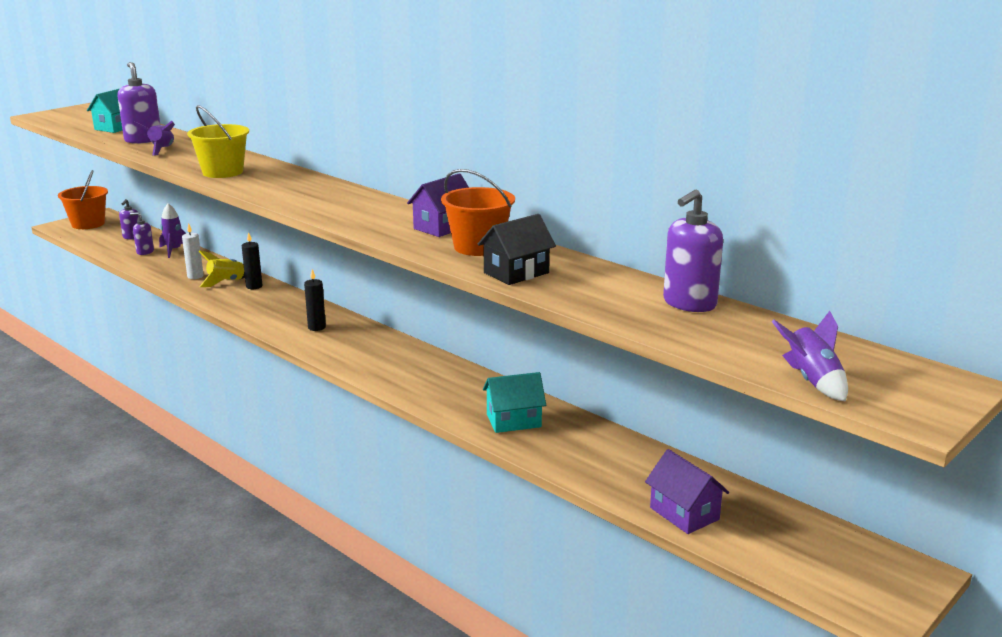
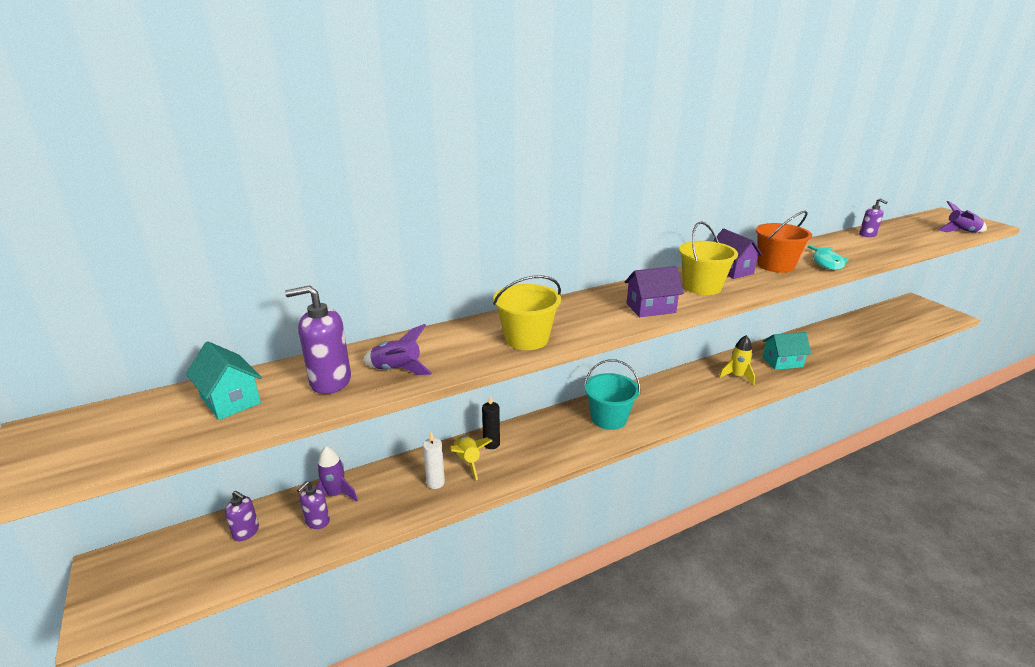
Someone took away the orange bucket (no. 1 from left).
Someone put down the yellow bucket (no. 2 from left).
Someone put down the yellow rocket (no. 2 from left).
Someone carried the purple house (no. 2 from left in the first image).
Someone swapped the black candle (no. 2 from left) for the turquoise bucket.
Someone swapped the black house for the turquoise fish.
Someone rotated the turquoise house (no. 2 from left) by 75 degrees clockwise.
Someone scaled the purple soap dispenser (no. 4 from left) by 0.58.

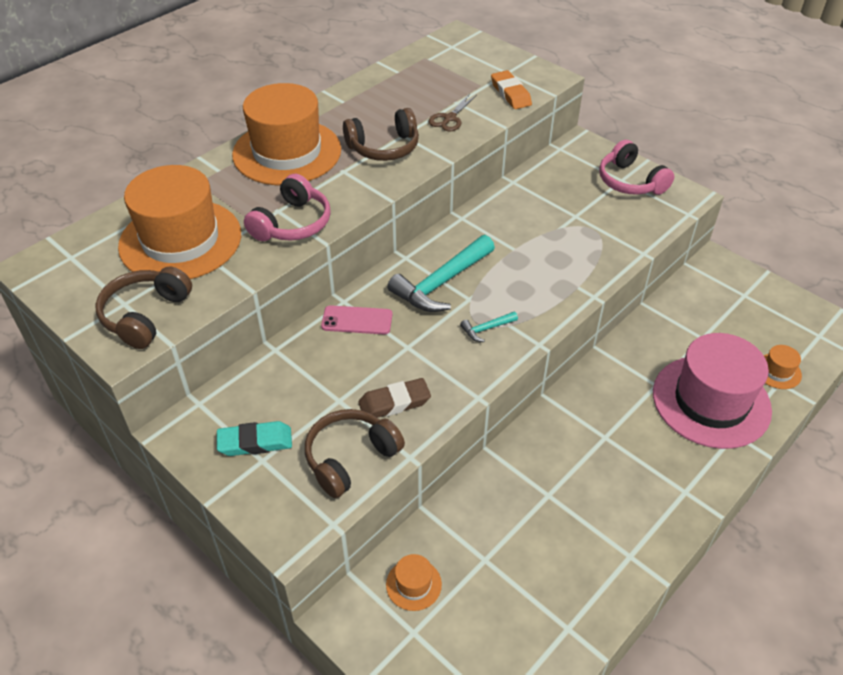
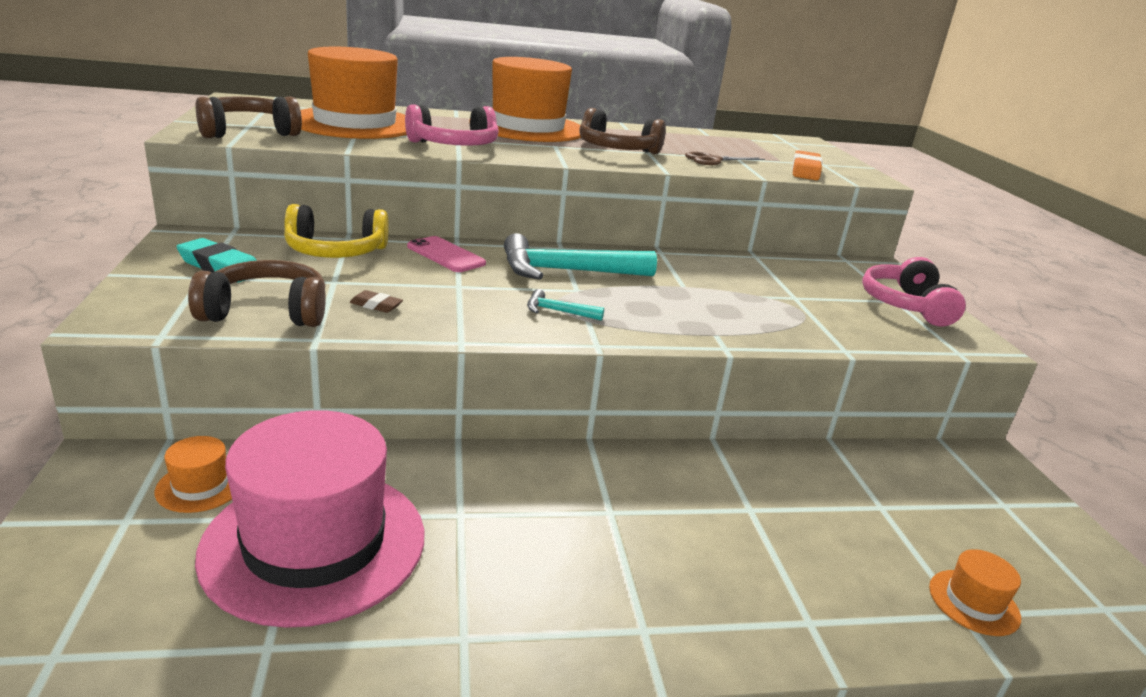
Someone put down the yellow headphones.
Someone carried the pink hat.
Someone scaled the brown eraser by 0.56.

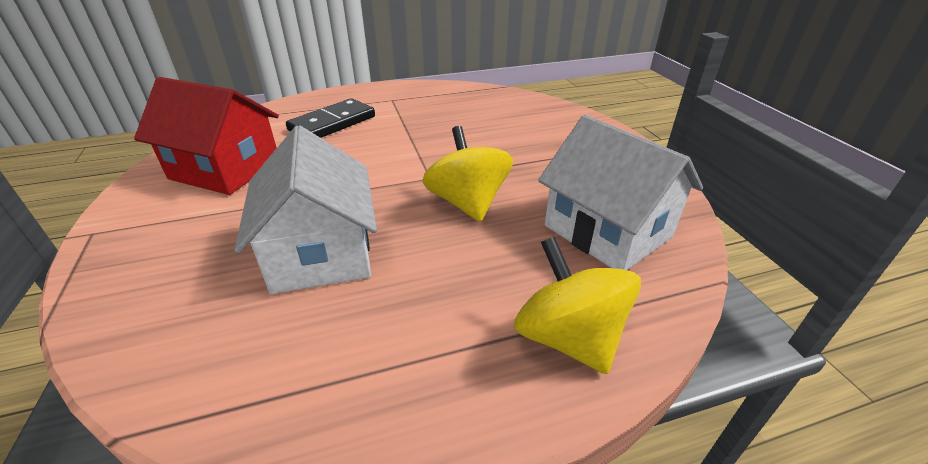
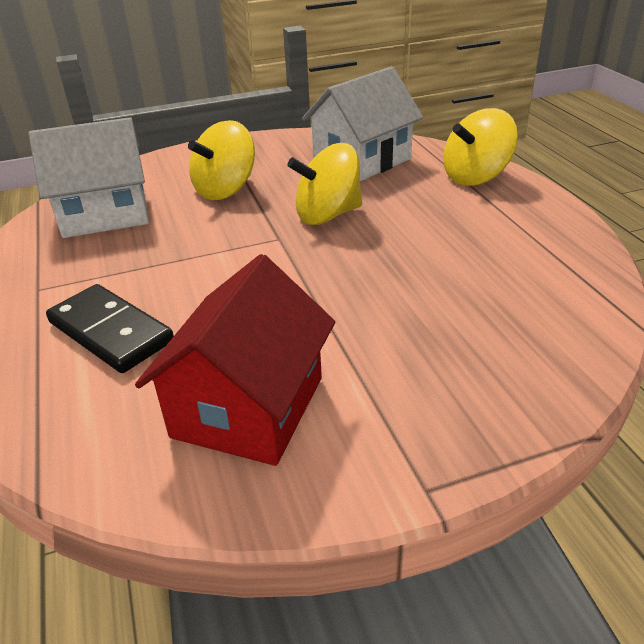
Someone put down the yellow spinning top (no. 1 from left).
Someone carried the white house (no. 1 from left).

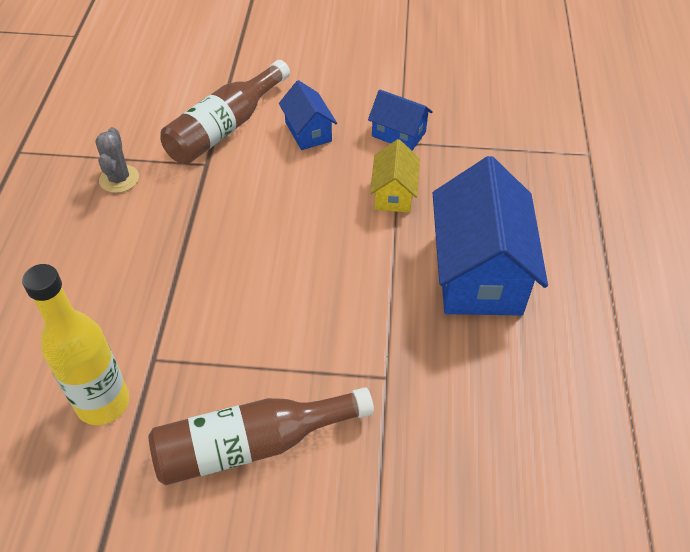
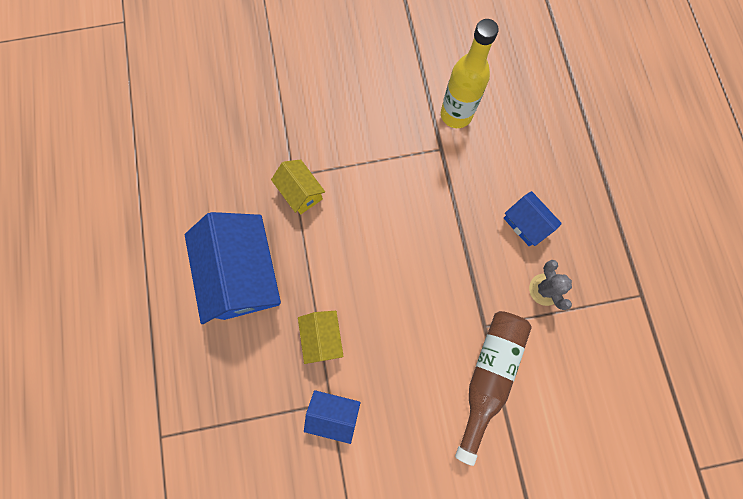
Someone took away the brown bottle (no. 2 from left).
Someone put down the yellow house (no. 1 from left).
Someone carried the blue house (no. 1 from left in the first image).

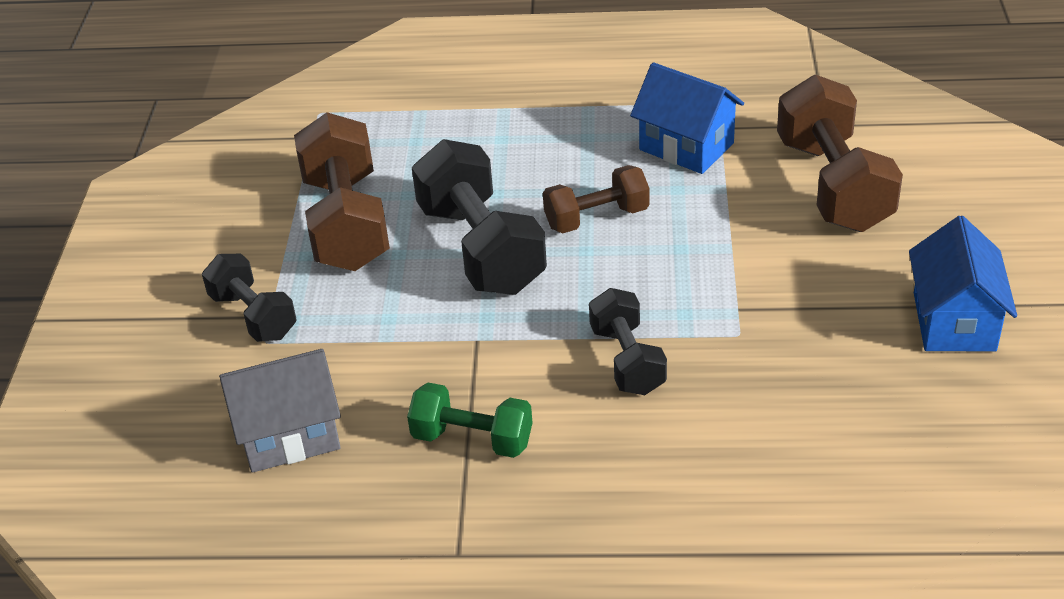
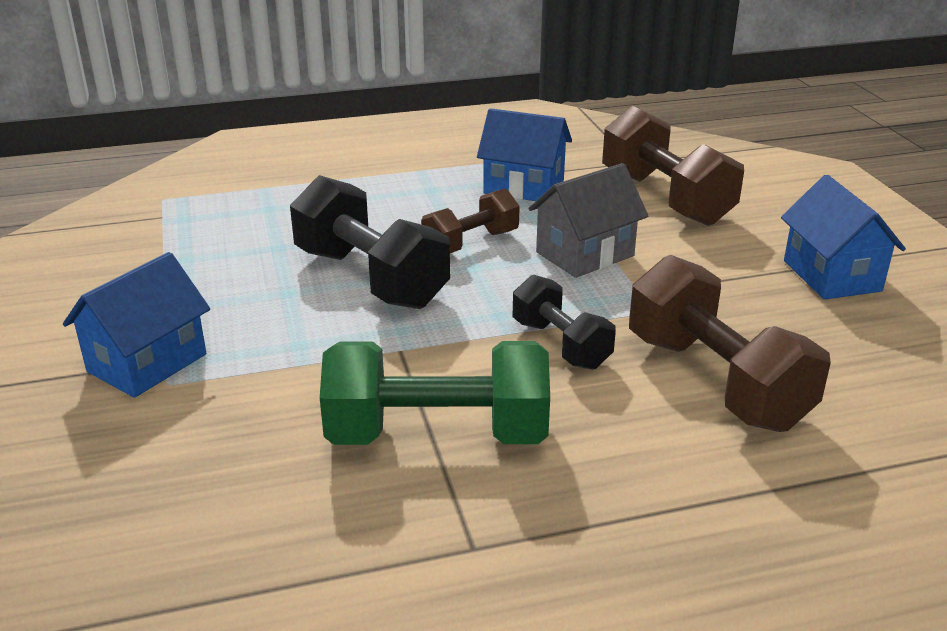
Someone carried the grey house.
Someone carried the brown dumbbell (no. 1 from left in the first image).
Someone swapped the black dumbbell (no. 1 from left) for the blue house (no. 1 from left).
Someone scaled the green dumbbell by 1.69.

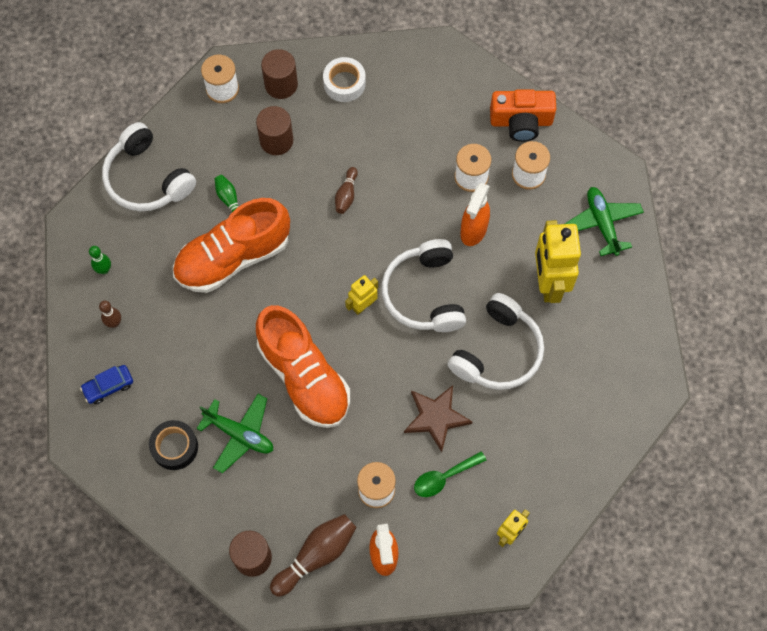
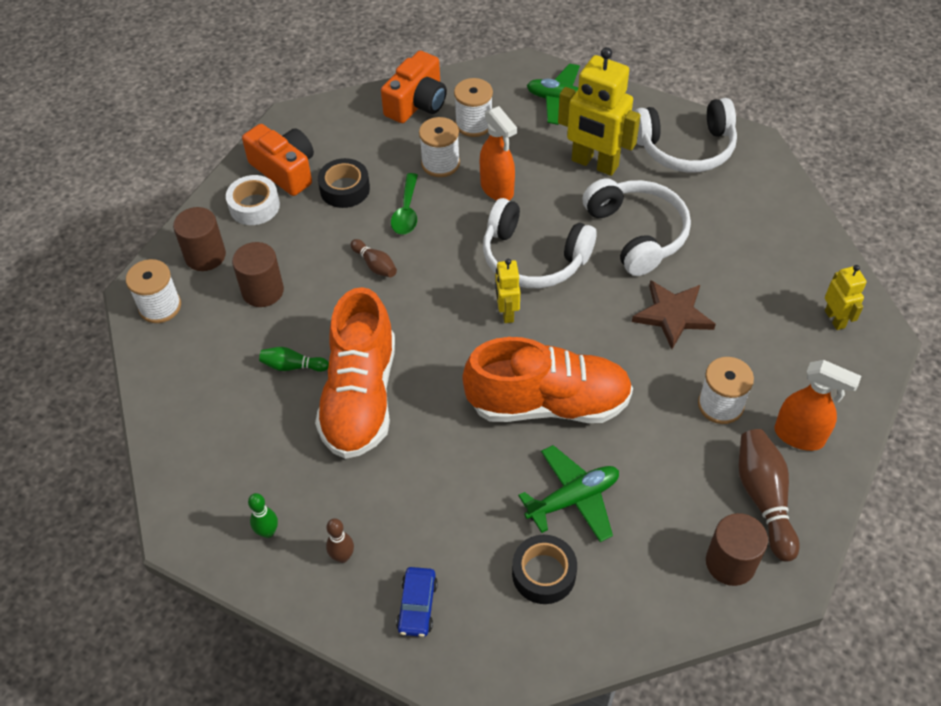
Someone put down the orange camera (no. 1 from left).
Someone put down the black tape (no. 1 from left).
Someone carried the white headphones (no. 1 from left in the first image).
Someone carried the green spoon.

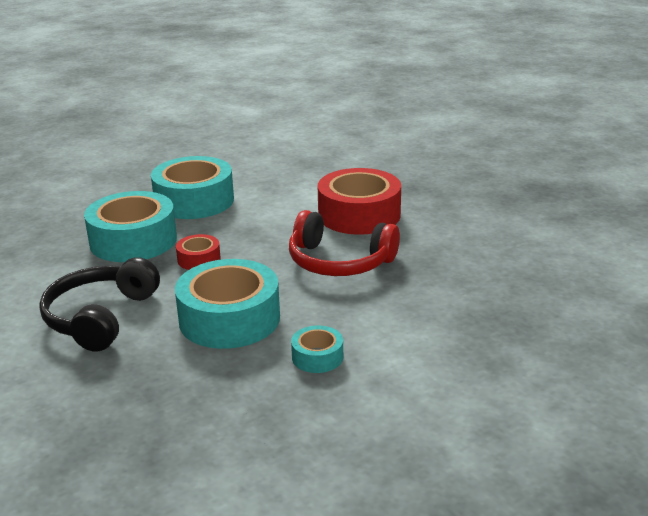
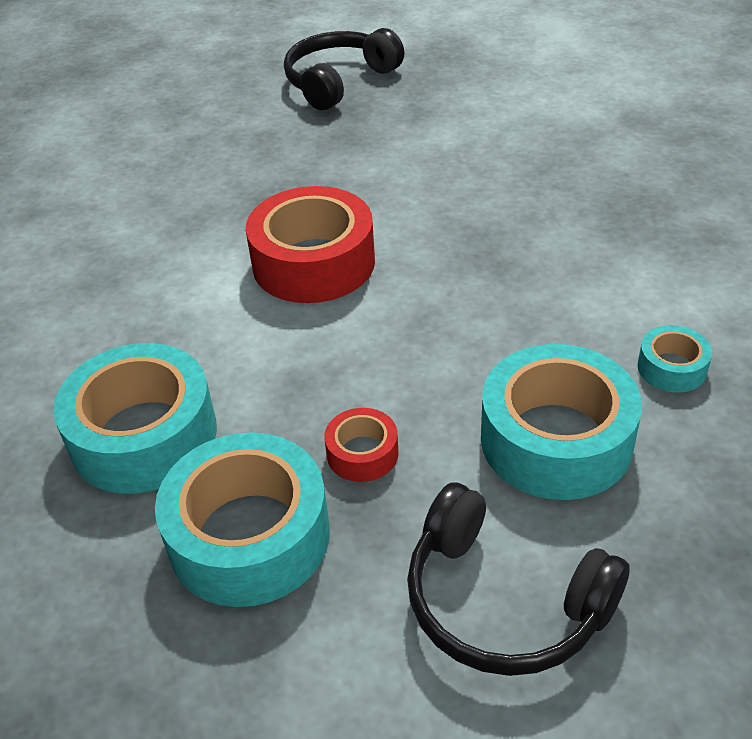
Someone took away the red headphones.
Someone put down the black headphones (no. 1 from left).

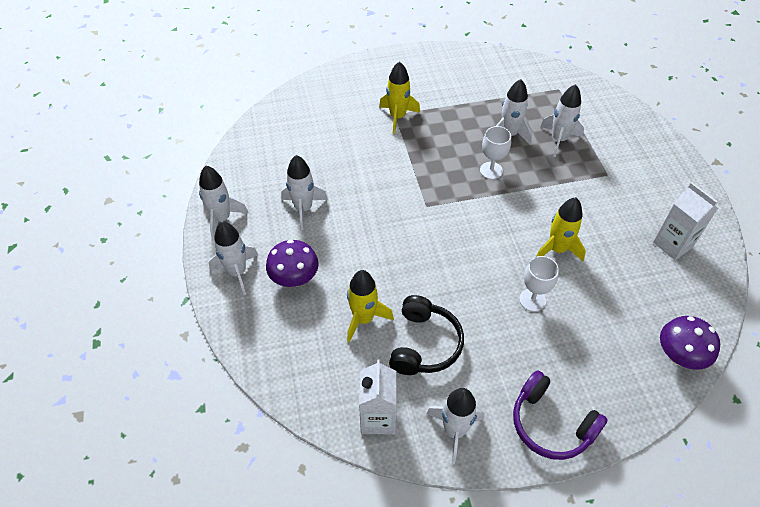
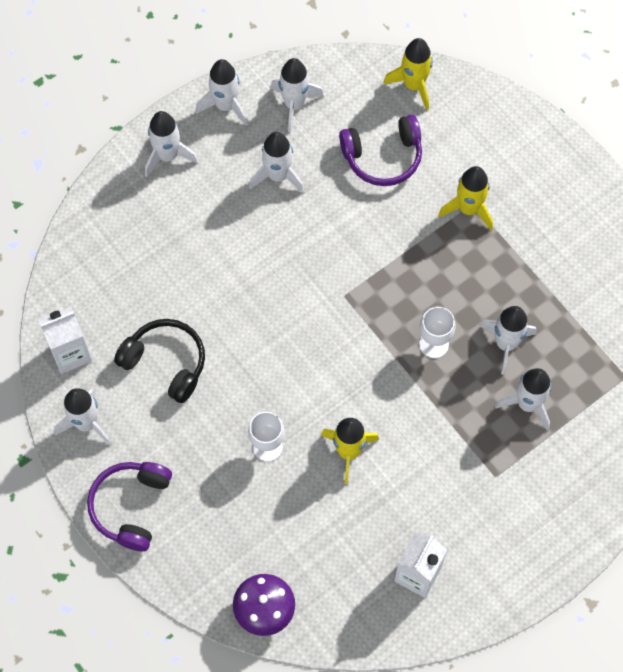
Someone took away the purple mushroom (no. 1 from left).
Someone put down the white rocket (no. 5 from left).
Someone put down the purple headphones (no. 2 from left).
Someone carried the yellow rocket (no. 1 from left in the first image).
Someone rotated the black headphones by 135 degrees counterclockwise.

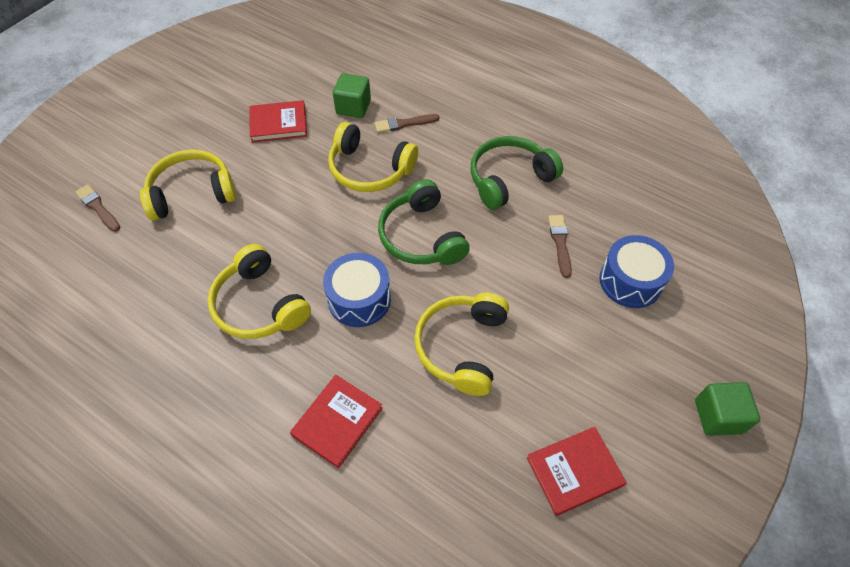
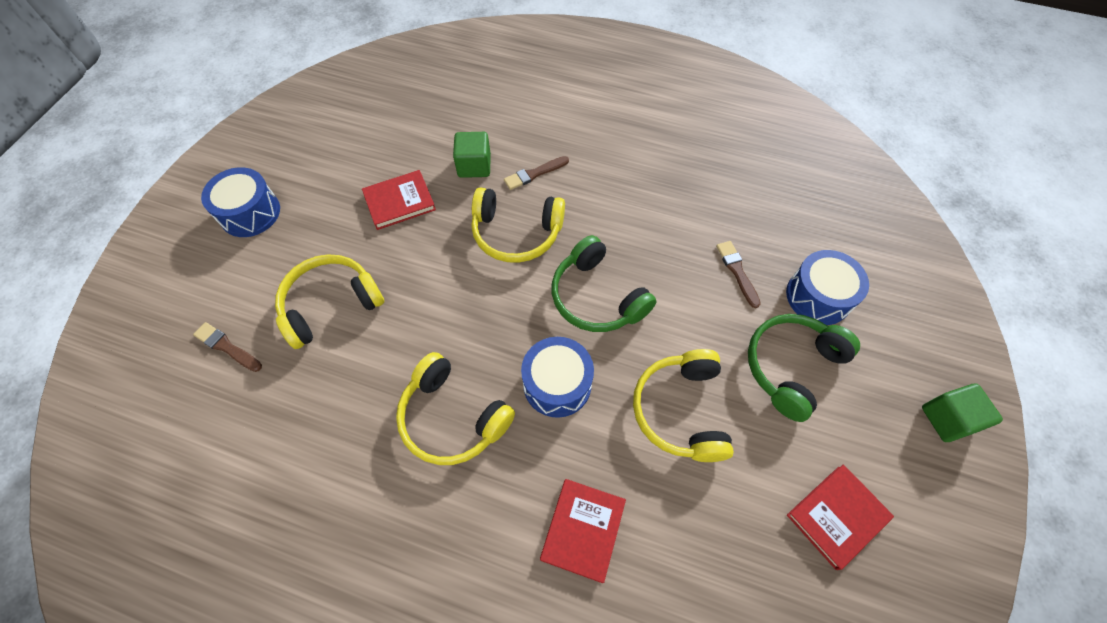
Someone put down the blue drum (no. 1 from left).
Someone carried the green headphones (no. 2 from left).

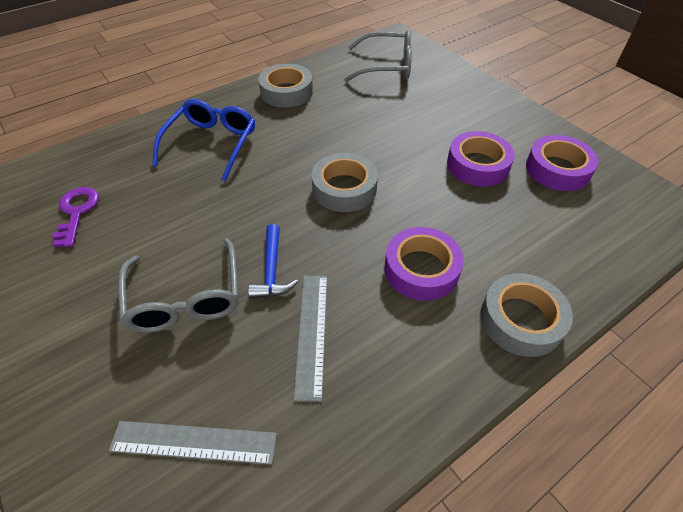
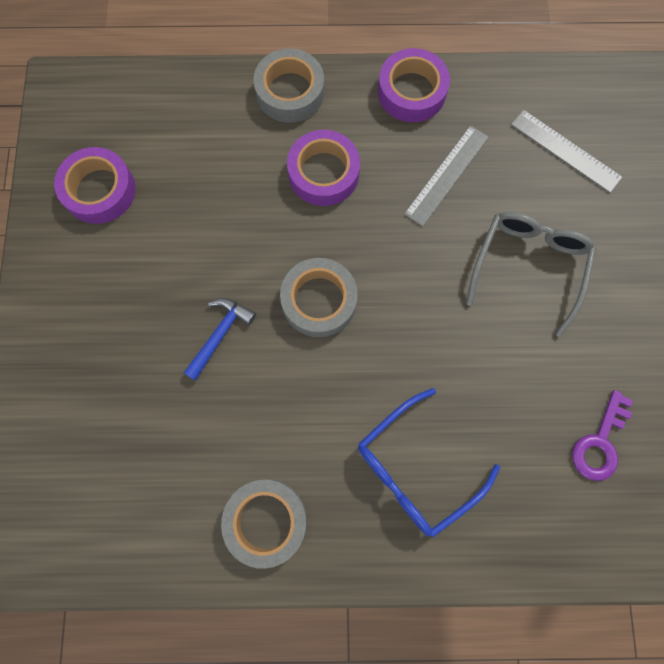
Someone took away the grey glasses (no. 2 from left).
Someone carried the blue hammer.
Someone carried the purple tape (no. 2 from left in the first image).

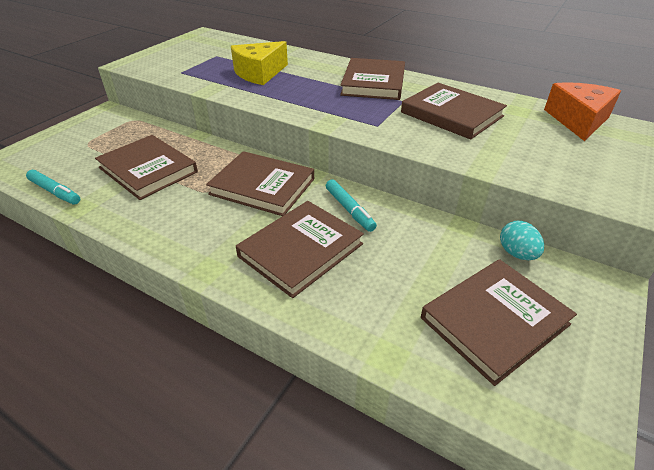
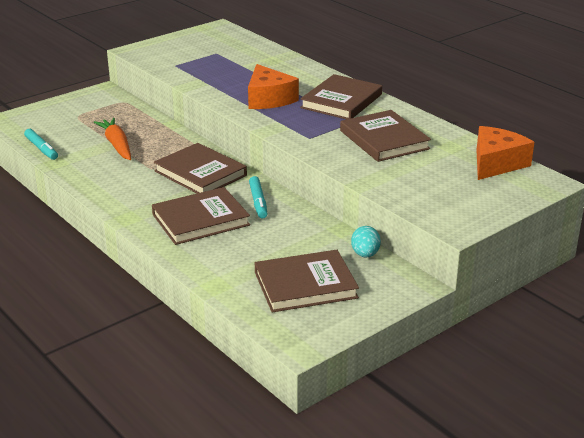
Someone took away the yellow cheese.
Someone put down the orange cheese (no. 1 from left).
Someone swapped the brown book (no. 1 from left) for the orange carrot.

